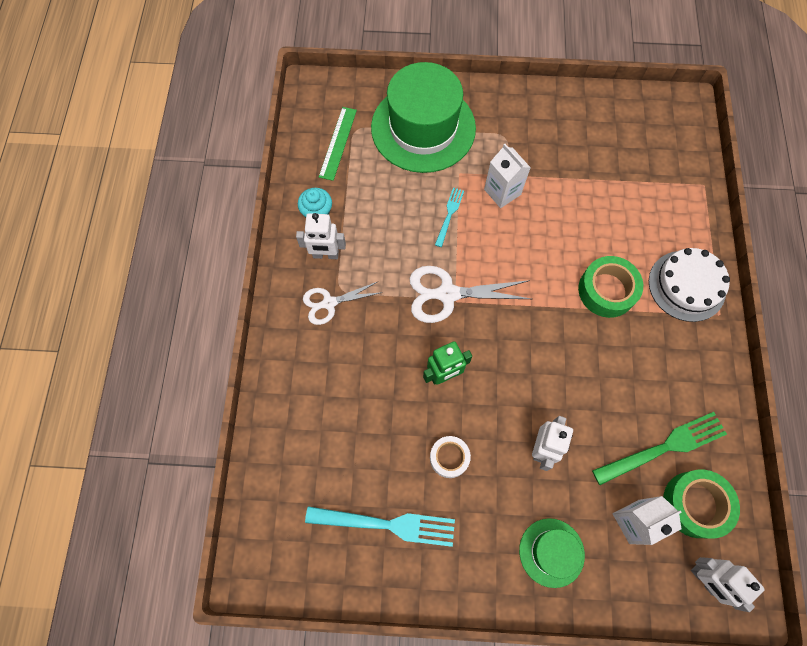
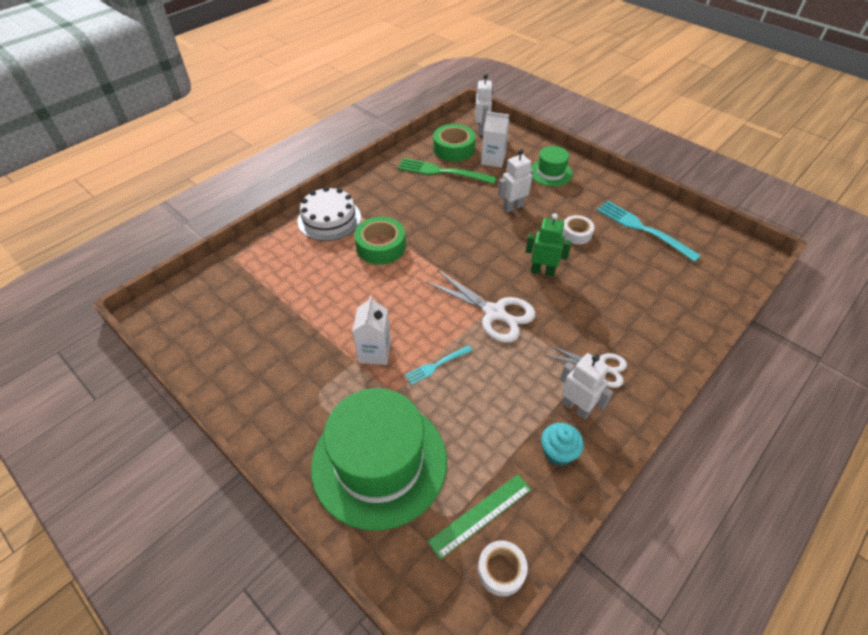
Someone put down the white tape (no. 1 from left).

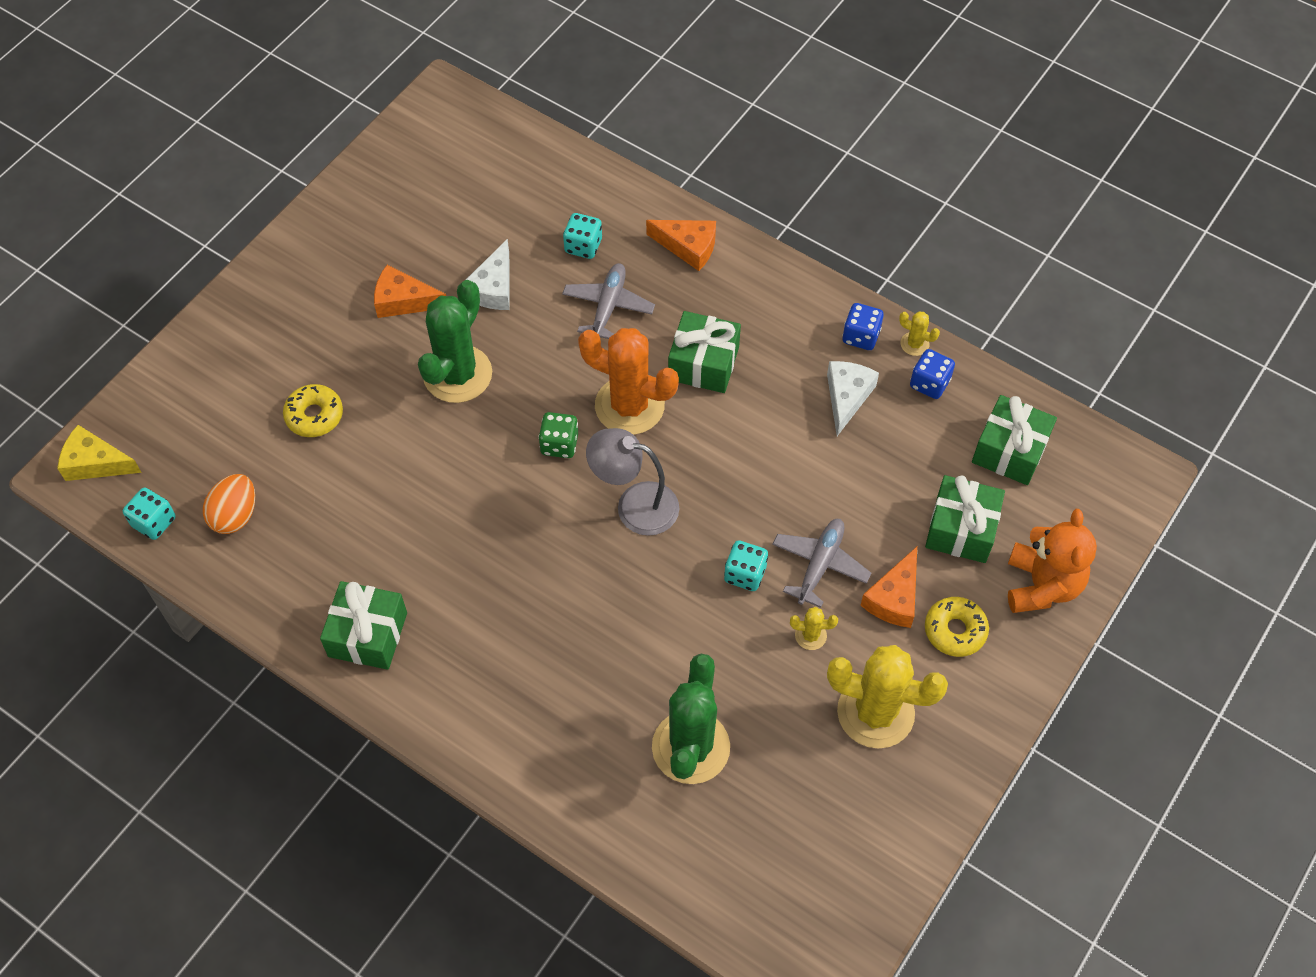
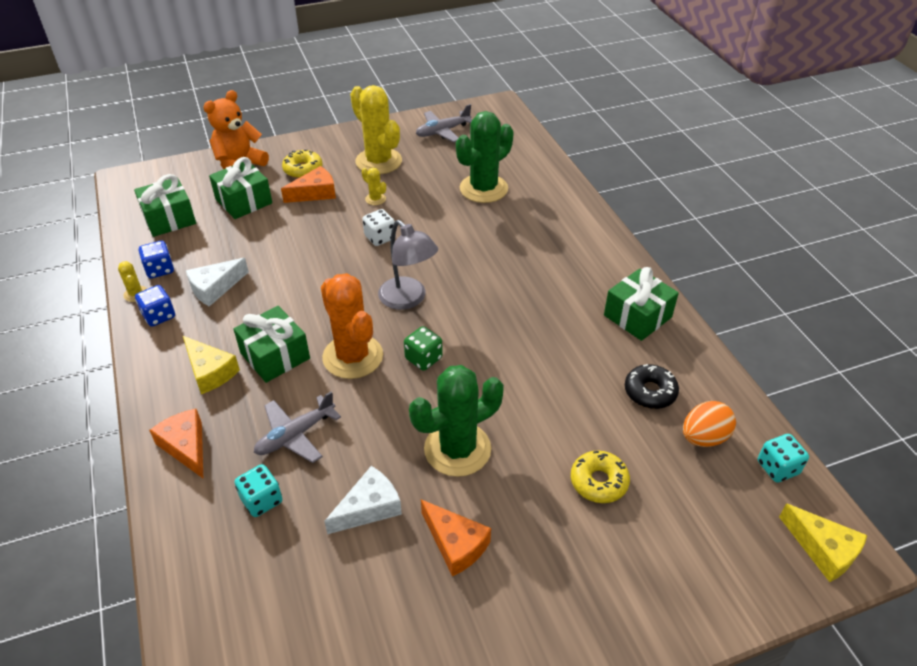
Someone put down the yellow cheese (no. 1 from left).
Someone put down the black donut.
Someone carried the grey plane (no. 2 from left).
Someone repainted the turquoise dice (no. 3 from left), which became the white dice.

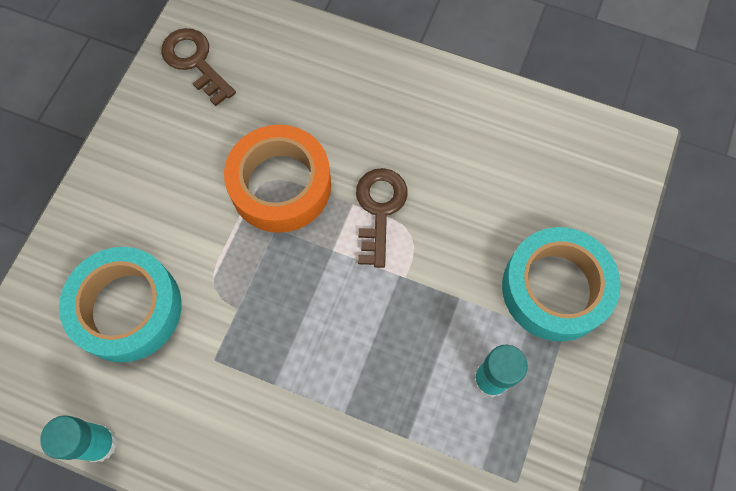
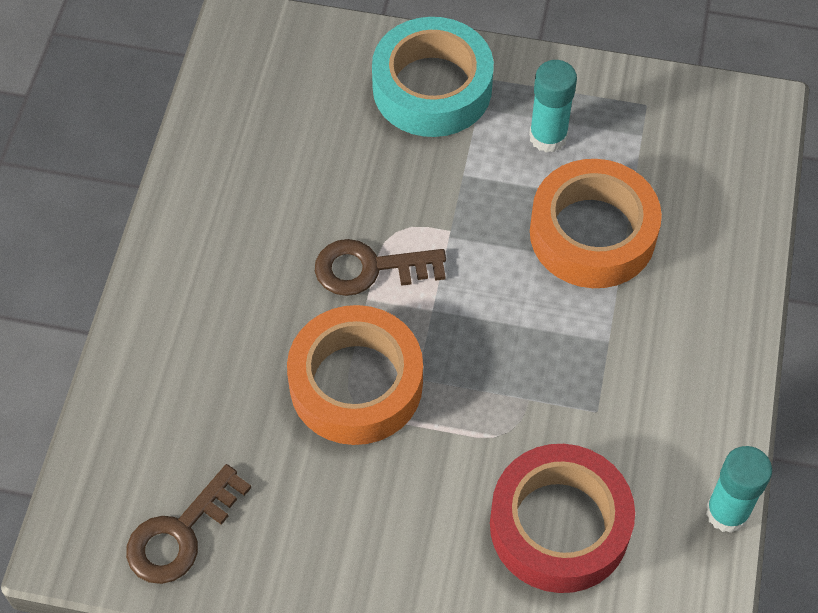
Someone put down the orange tape (no. 2 from left).
Someone repainted the turquoise tape (no. 1 from left), which became the red tape.

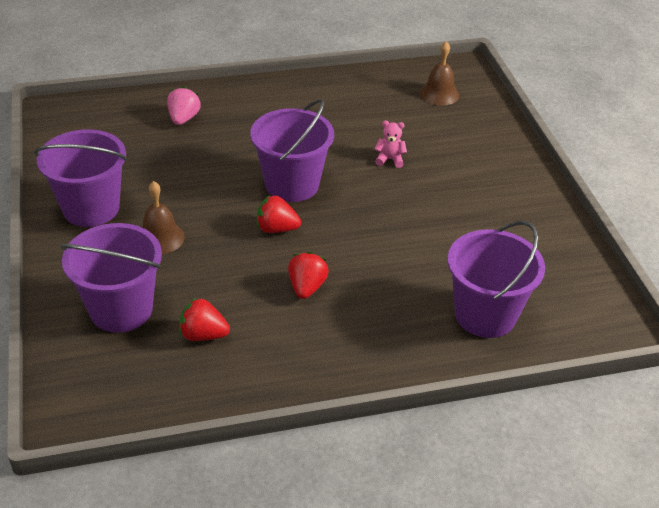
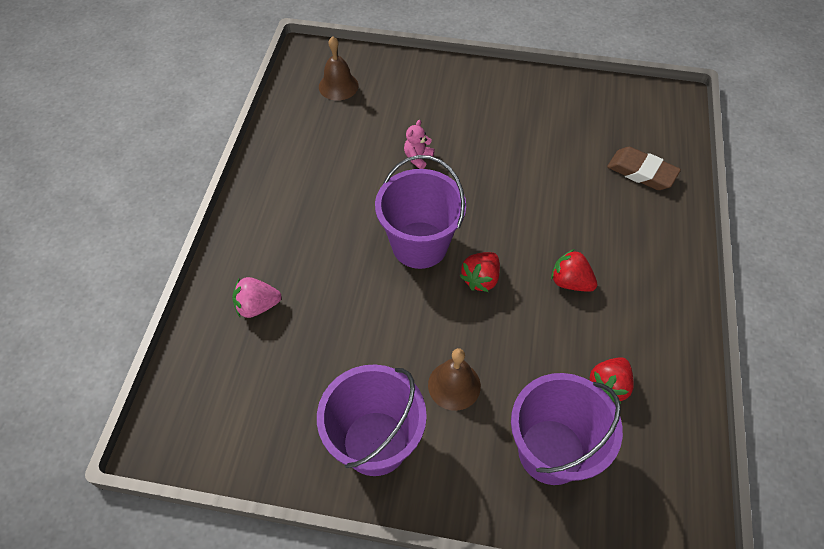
Someone swapped the purple bucket (no. 4 from left) for the brown eraser.
Someone rotated the pink strawberry by 45 degrees counterclockwise.

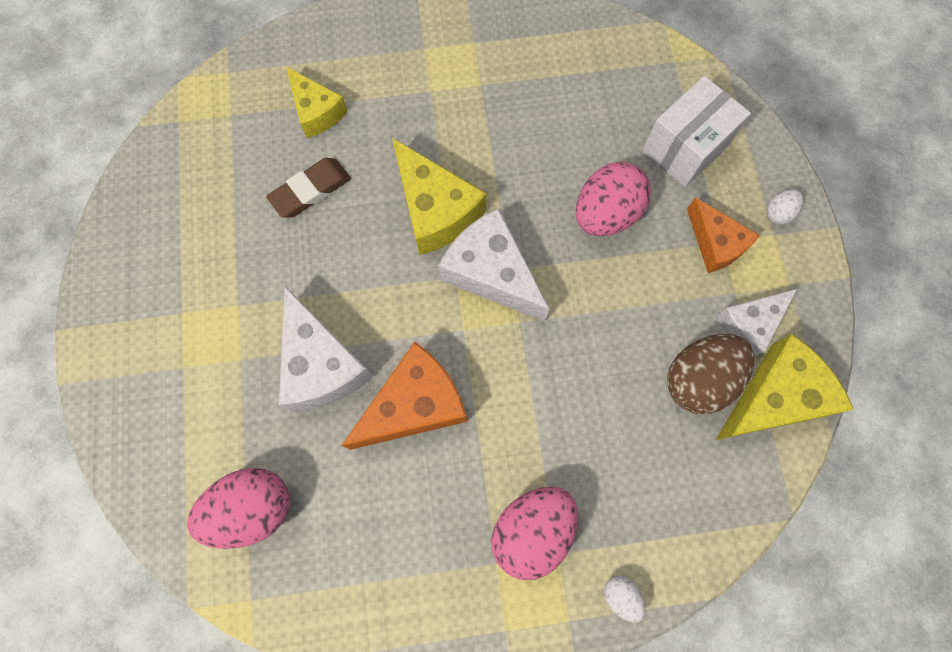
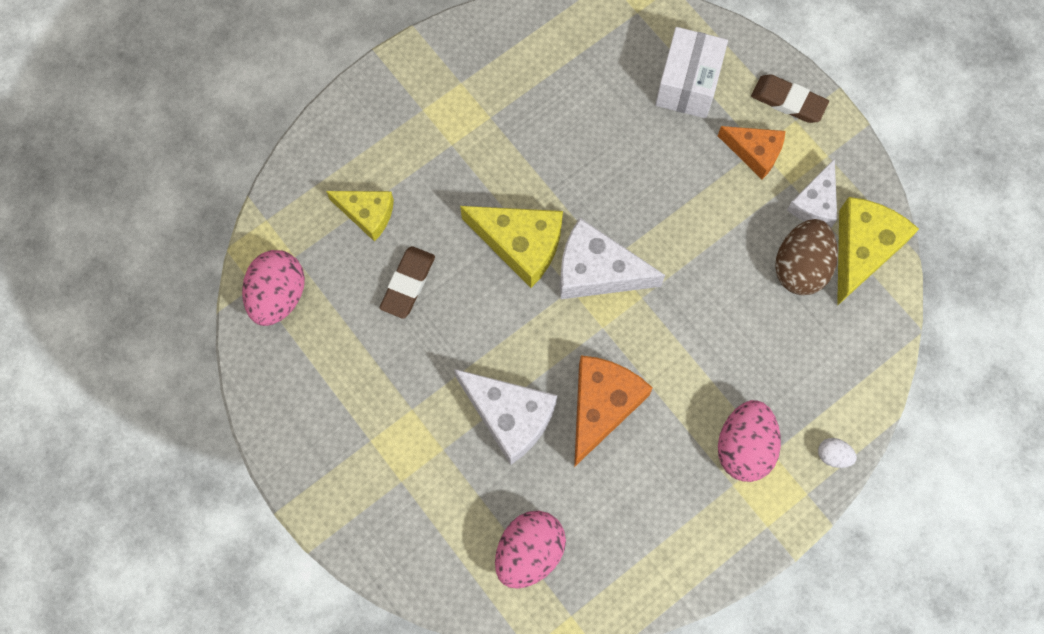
Someone carried the pink egg (no. 3 from left in the first image).
Someone swapped the white egg (no. 2 from left) for the brown eraser (no. 2 from left).

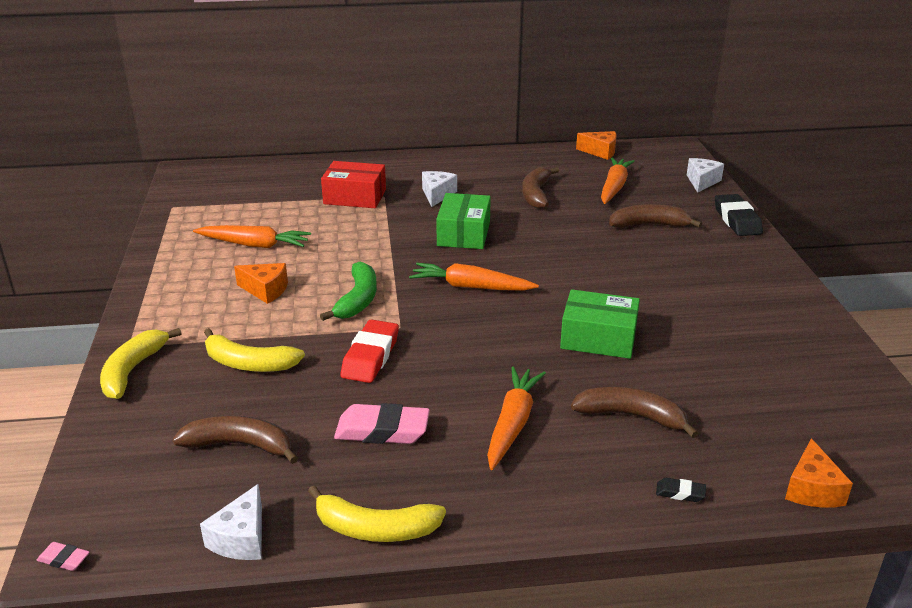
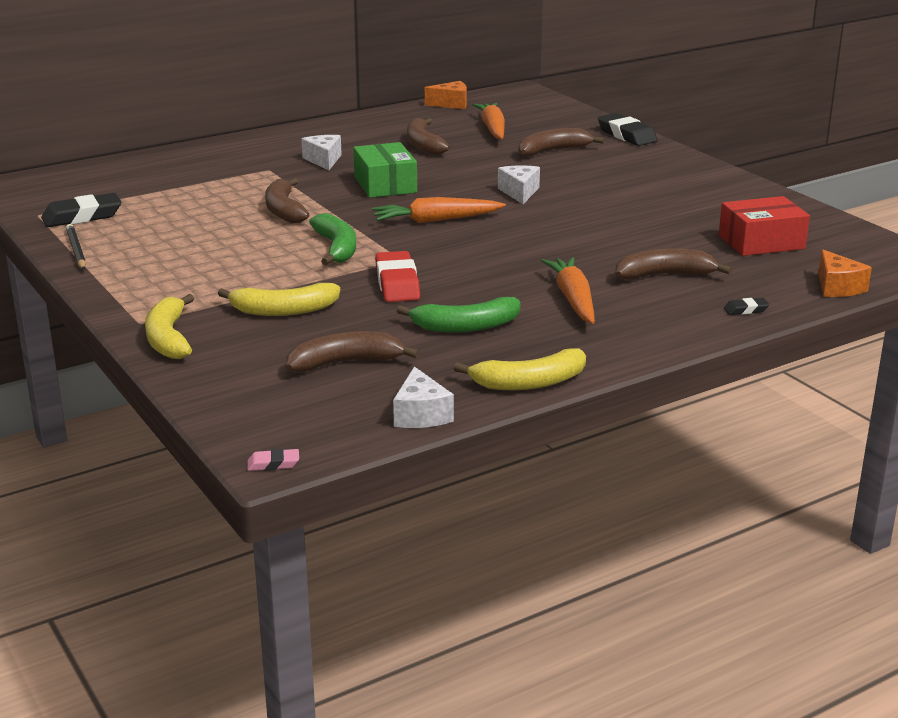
Someone took away the orange carrot (no. 1 from left).
Someone took away the orange cheese (no. 1 from left).
Someone took away the green box (no. 2 from left).
Someone put down the black eraser (no. 1 from left).
Someone put down the black pencil.
Someone put down the brown banana (no. 1 from left).
Someone carried the red box.
Someone carried the white cheese (no. 3 from left).
Someone swapped the pink eraser (no. 2 from left) for the green banana (no. 2 from left).

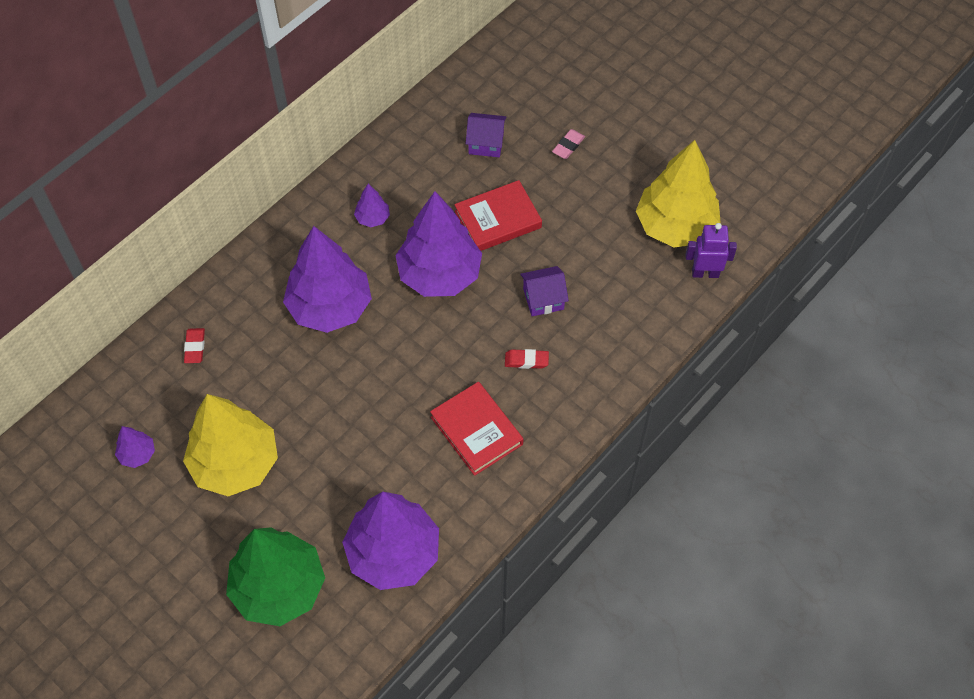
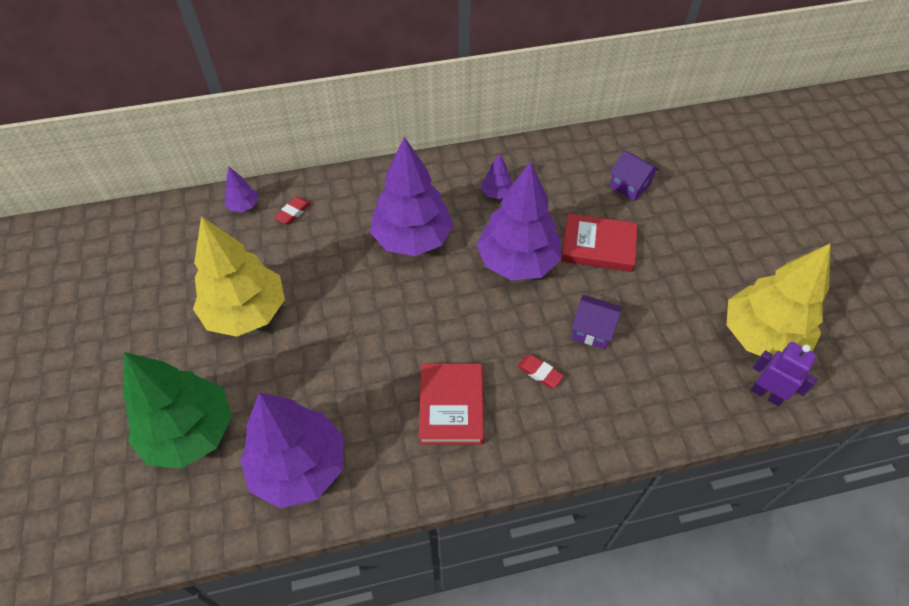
Someone took away the pink eraser.
Someone carried the purple tree (no. 1 from left).

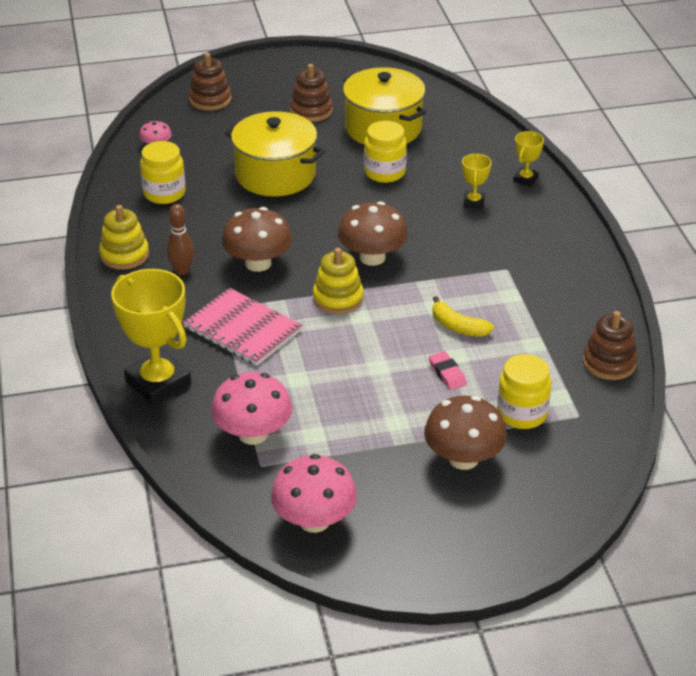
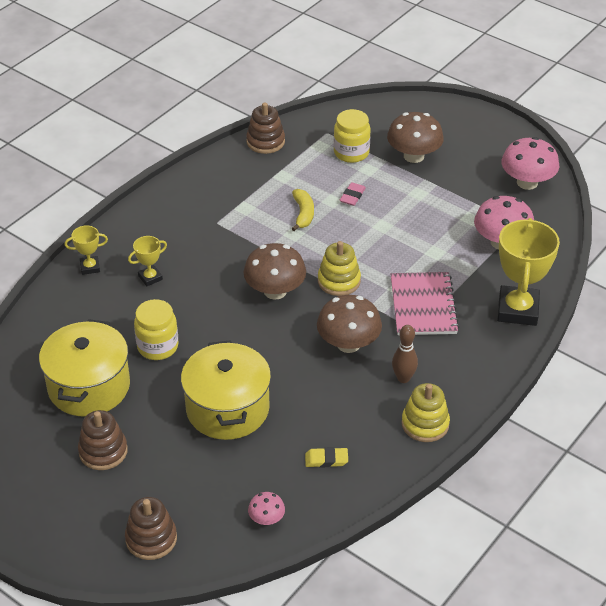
Someone swapped the yellow jar (no. 1 from left) for the yellow eraser.

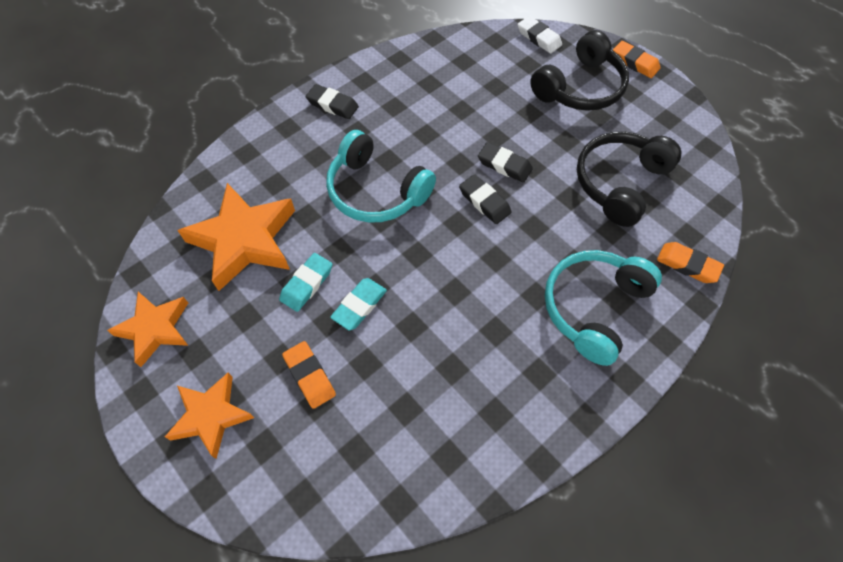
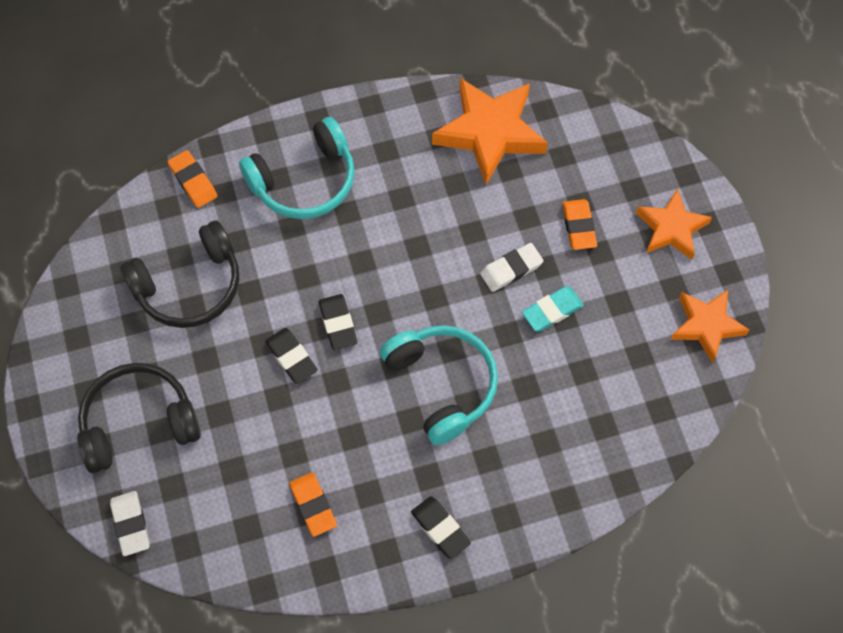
Someone carried the orange star (no. 3 from left in the first image).
Someone carried the orange eraser (no. 2 from left).
Someone repainted the turquoise eraser (no. 2 from left), which became the white eraser (no. 2 from left).

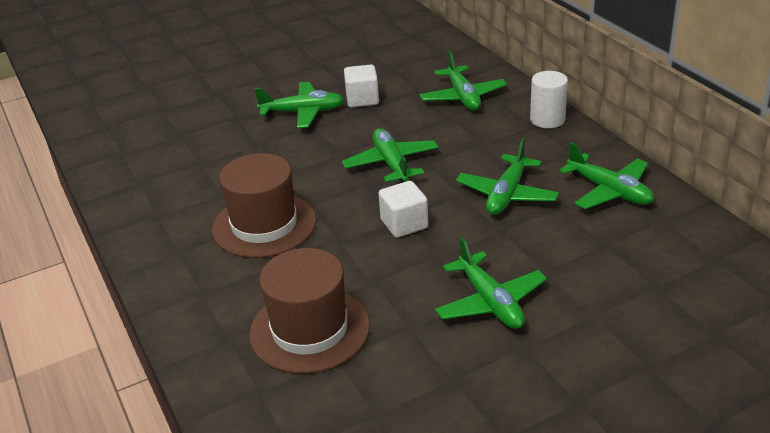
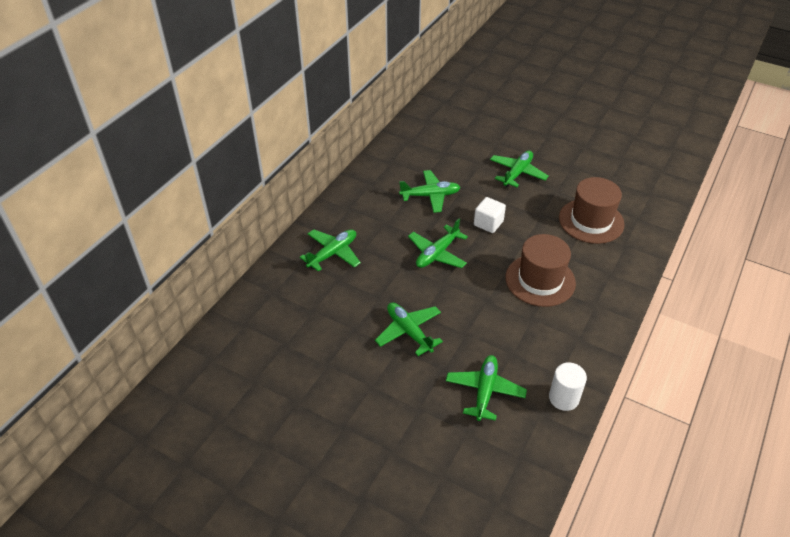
Someone took away the white cube (no. 1 from left).
Someone carried the white cylinder.
Someone carried the green plane (no. 6 from left in the first image).

